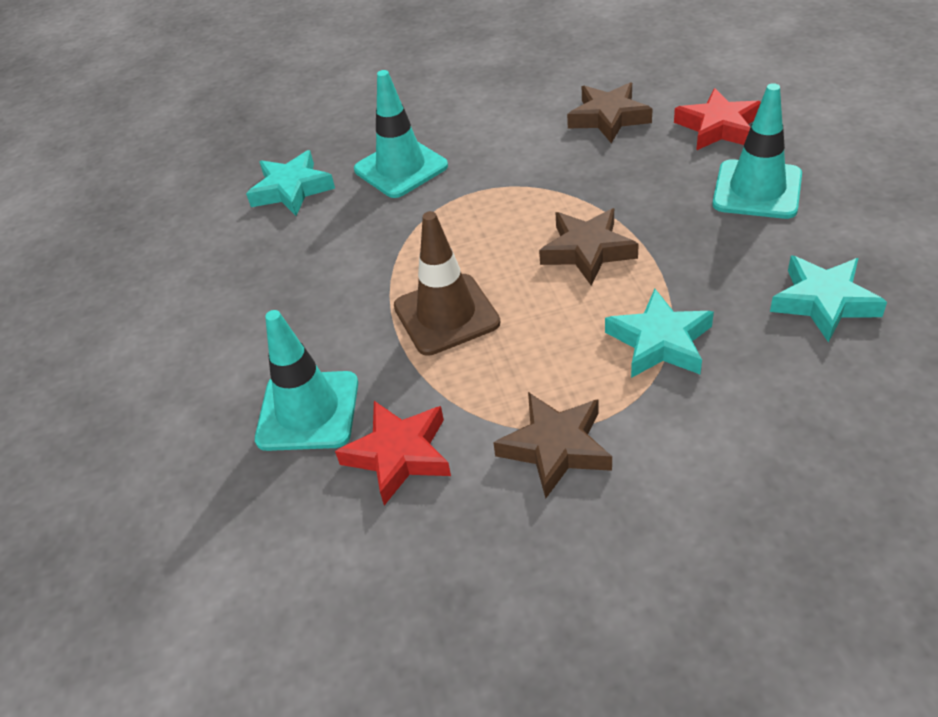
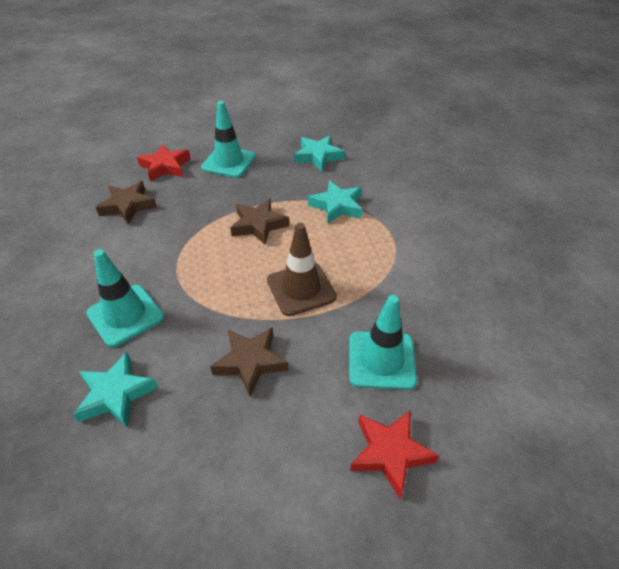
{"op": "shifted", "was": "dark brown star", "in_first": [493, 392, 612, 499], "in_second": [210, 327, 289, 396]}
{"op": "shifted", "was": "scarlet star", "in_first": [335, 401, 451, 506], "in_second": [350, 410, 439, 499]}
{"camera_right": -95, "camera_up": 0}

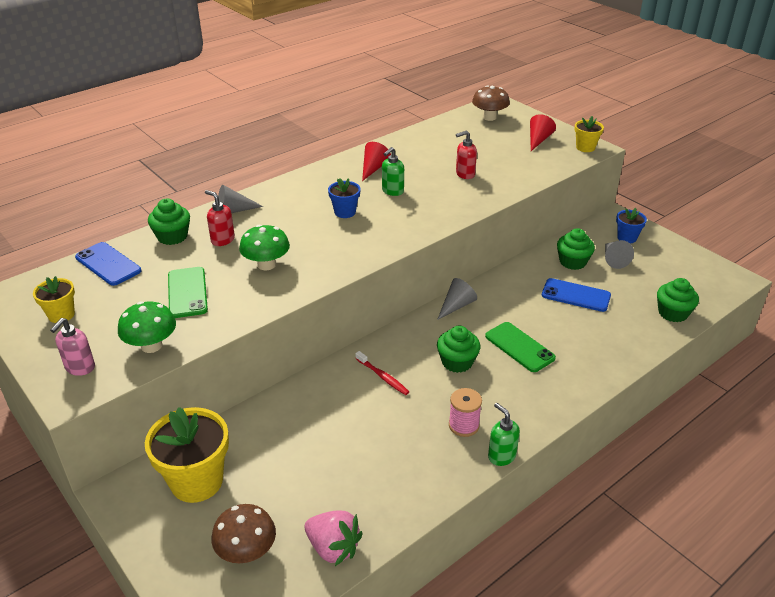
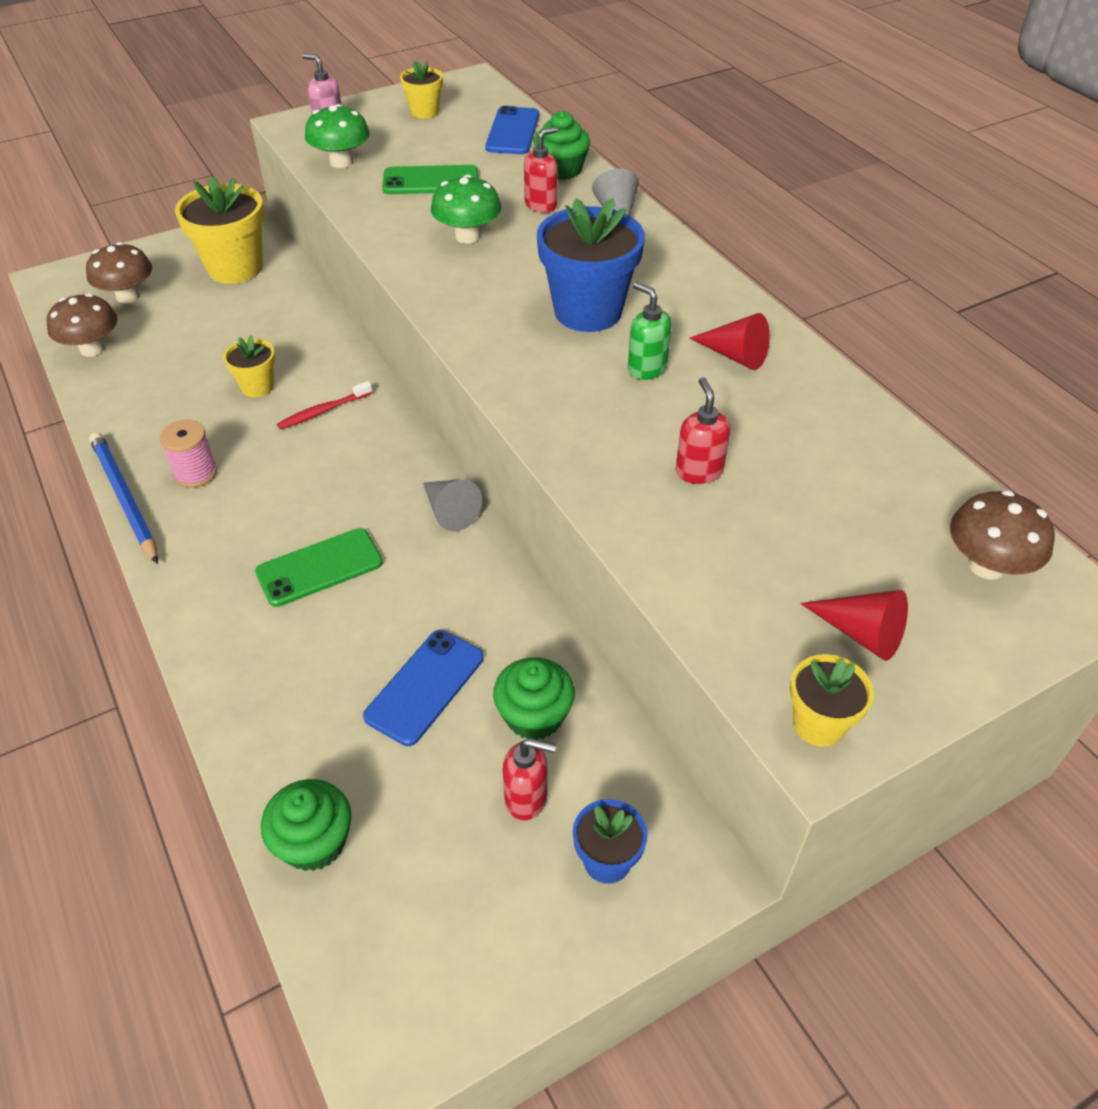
{"op": "swapped", "was": "rosy toy strawberry", "now": "dark brown mushroom", "in_first": [305, 510, 363, 566], "in_second": [47, 293, 118, 357]}
{"op": "swapped", "was": "leaf-green soap dispenser", "now": "blue wooden pencil", "in_first": [488, 403, 520, 466], "in_second": [89, 432, 158, 564]}
{"op": "new", "now": "bright yellow flower pot", "in_second": [223, 335, 275, 397]}
{"op": "rotated", "was": "blue phone", "in_first": [75, 242, 141, 286], "in_second": [485, 106, 539, 154], "clockwise": -45}
{"op": "swapped", "was": "gray solid cone", "now": "scarlet soap dispenser", "in_first": [605, 240, 634, 269], "in_second": [503, 738, 556, 820]}
{"op": "scaled", "was": "blue flower pot", "in_first": [328, 178, 361, 218], "in_second": [537, 198, 645, 332], "ratio": 1.9}
{"op": "gone", "was": "leaf-green cupcake", "in_first": [437, 326, 480, 373]}
{"camera_right": 100, "camera_up": 10}

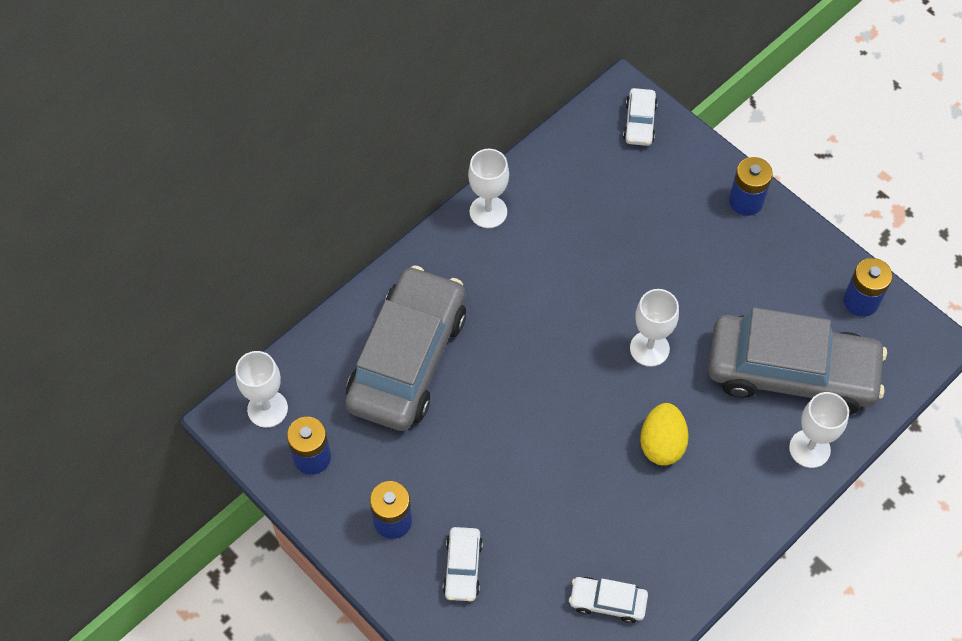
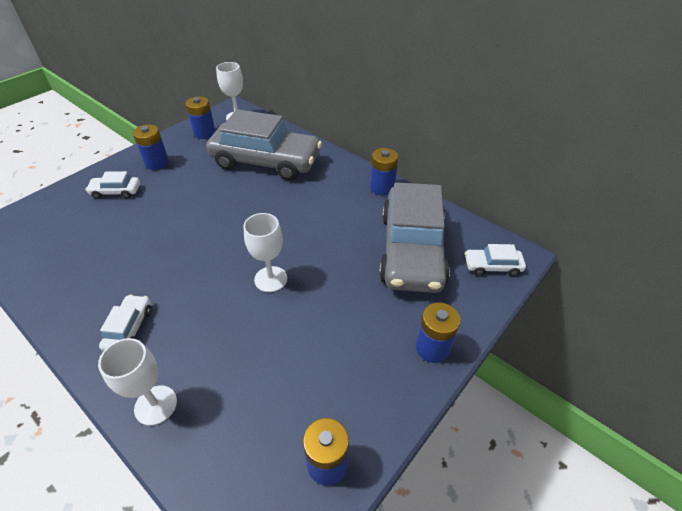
{"op": "shifted", "was": "white automobile", "in_first": [569, 577, 648, 623], "in_second": [99, 295, 152, 351]}
{"op": "swapped", "was": "white goblet", "now": "blue battery", "in_first": [468, 149, 509, 228], "in_second": [370, 148, 398, 196]}
{"op": "shifted", "was": "gray automobile", "in_first": [708, 307, 887, 415], "in_second": [379, 182, 450, 293]}
{"op": "gone", "was": "bright yellow egg", "in_first": [640, 403, 689, 466]}
{"camera_right": 85, "camera_up": -15}

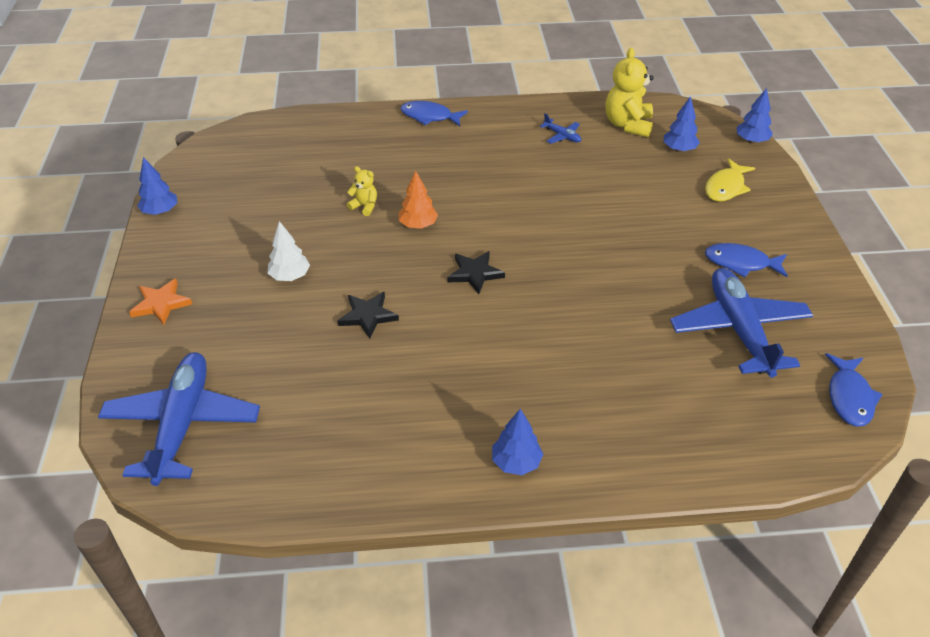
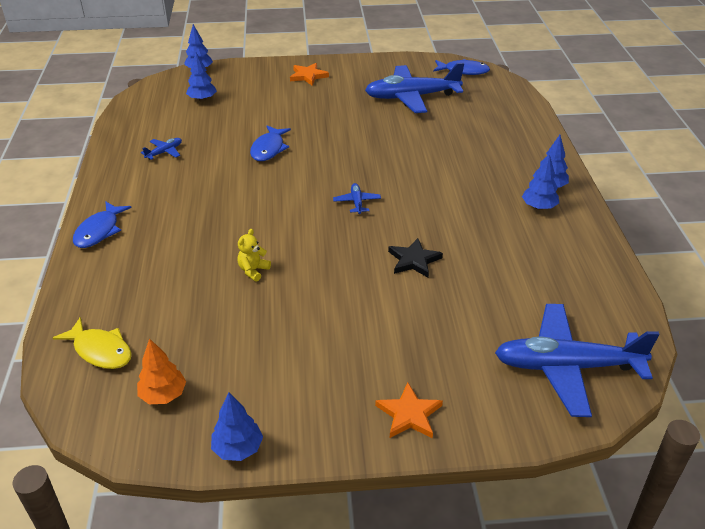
{"op": "shifted", "was": "bright yellow fish figure", "in_first": [705, 158, 755, 202], "in_second": [53, 317, 132, 369]}
{"op": "shifted", "was": "orange tree", "in_first": [399, 171, 438, 229], "in_second": [137, 338, 186, 404]}
{"op": "shifted", "was": "blue fish figure", "in_first": [705, 243, 788, 277], "in_second": [250, 126, 291, 161]}
{"op": "new", "now": "orange star", "in_second": [290, 63, 329, 86]}
{"op": "swapped", "was": "jet-black star", "now": "blue toy plane", "in_first": [448, 251, 505, 294], "in_second": [333, 183, 381, 214]}
{"op": "new", "now": "blue tree", "in_second": [522, 154, 559, 210]}
{"op": "gone", "was": "white tree", "in_first": [267, 221, 310, 281]}
{"op": "gone", "was": "bright yellow teddy", "in_first": [605, 48, 654, 137]}
{"camera_right": -90, "camera_up": -5}

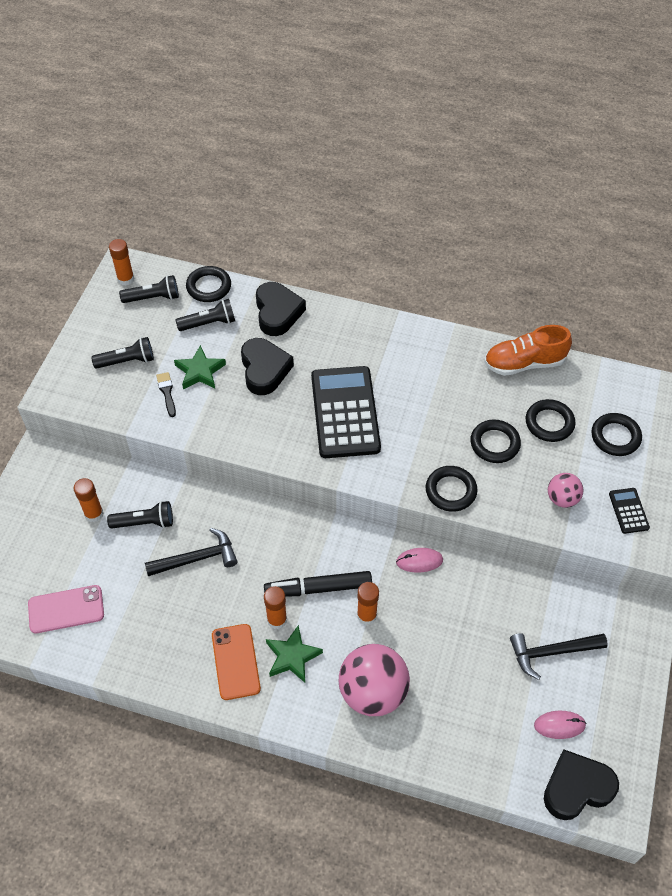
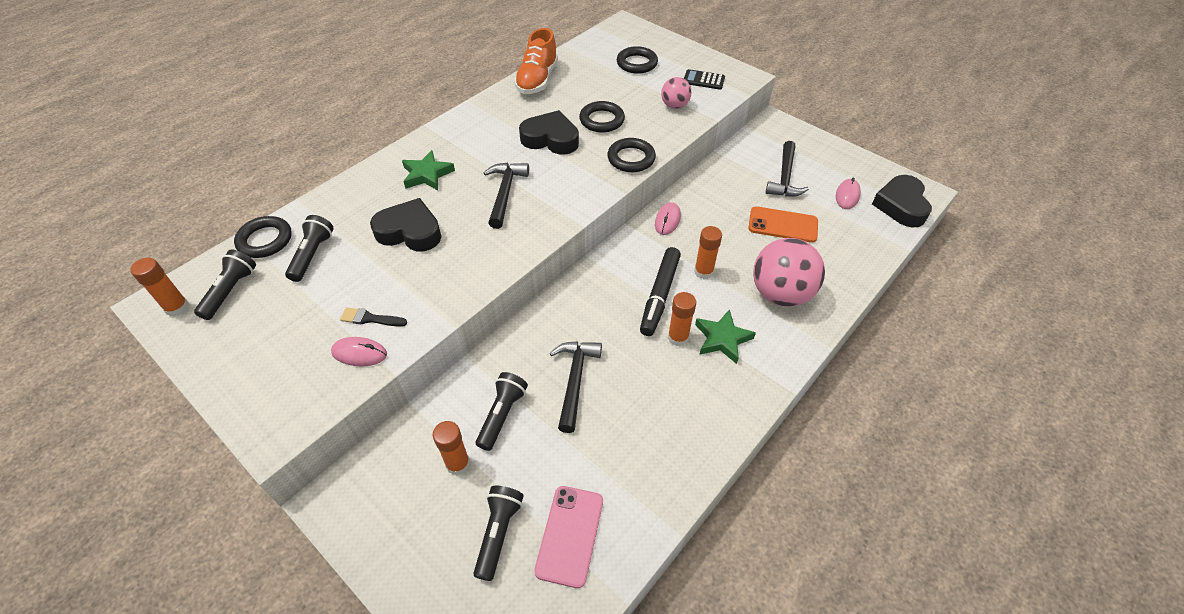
{"op": "new", "now": "rosy computer mouse", "in_second": [331, 337, 387, 367]}
{"op": "shifted", "was": "leaf-green star", "in_first": [174, 345, 226, 390], "in_second": [402, 150, 455, 190]}
{"op": "shifted", "was": "jet-black flashlight", "in_first": [91, 337, 154, 369], "in_second": [474, 486, 524, 581]}
{"op": "swapped", "was": "jet-black pocket calculator", "now": "jet-black hammer", "in_first": [311, 366, 381, 458], "in_second": [483, 163, 529, 229]}
{"op": "shifted", "was": "jet-black heart shape", "in_first": [256, 282, 306, 336], "in_second": [519, 110, 579, 155]}
{"op": "shifted", "was": "orange phone", "in_first": [212, 624, 261, 700], "in_second": [749, 206, 818, 243]}
{"op": "gone", "was": "jet-black torus", "in_first": [526, 399, 576, 442]}
{"camera_right": -65, "camera_up": -5}

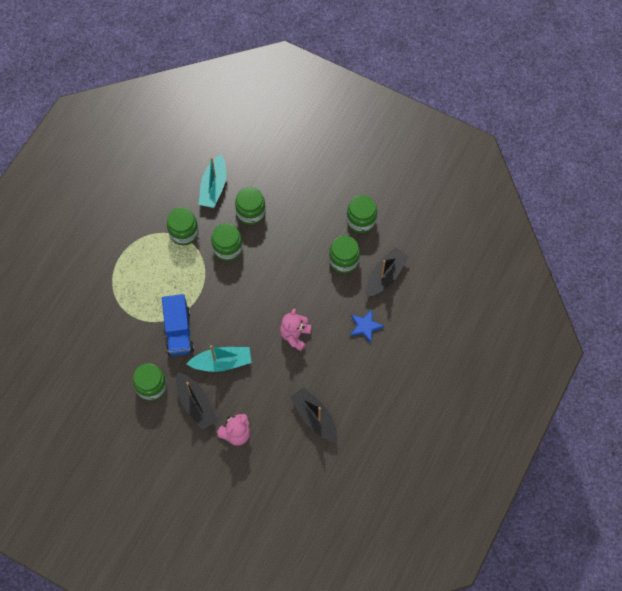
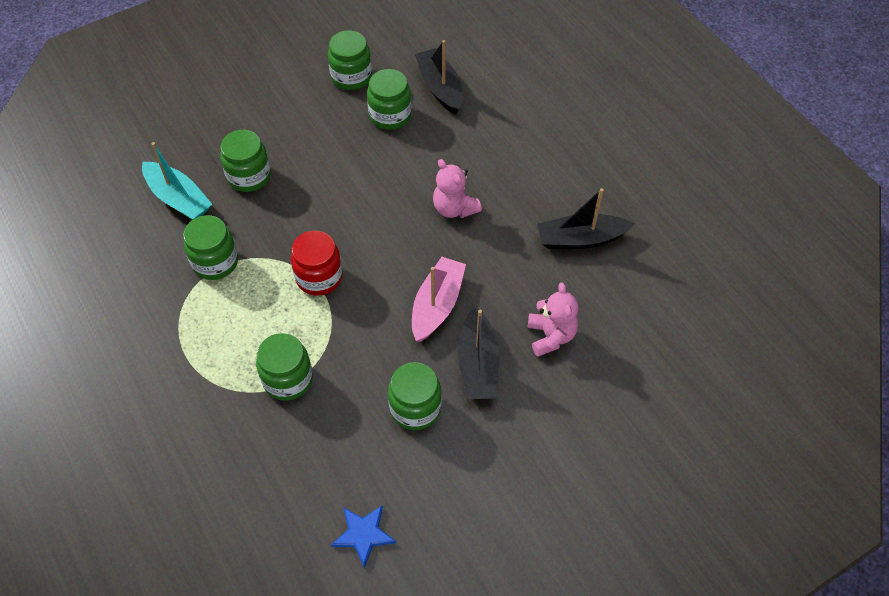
{"op": "shifted", "was": "leaf-green jar", "in_first": [211, 223, 243, 261], "in_second": [256, 333, 313, 401]}
{"op": "new", "now": "scarlet jar", "in_second": [291, 231, 343, 296]}
{"op": "shifted", "was": "blue star", "in_first": [350, 310, 384, 343], "in_second": [331, 505, 396, 568]}
{"op": "repainted", "was": "turquoise boat", "now": "rosy boat", "in_first": [187, 345, 252, 372], "in_second": [412, 257, 466, 342]}
{"op": "rotated", "was": "jet-black boat", "in_first": [176, 372, 217, 430], "in_second": [458, 306, 499, 399], "clockwise": 90}
{"op": "gone", "was": "blue lorry", "in_first": [162, 294, 194, 356]}
{"camera_right": -60, "camera_up": -10}

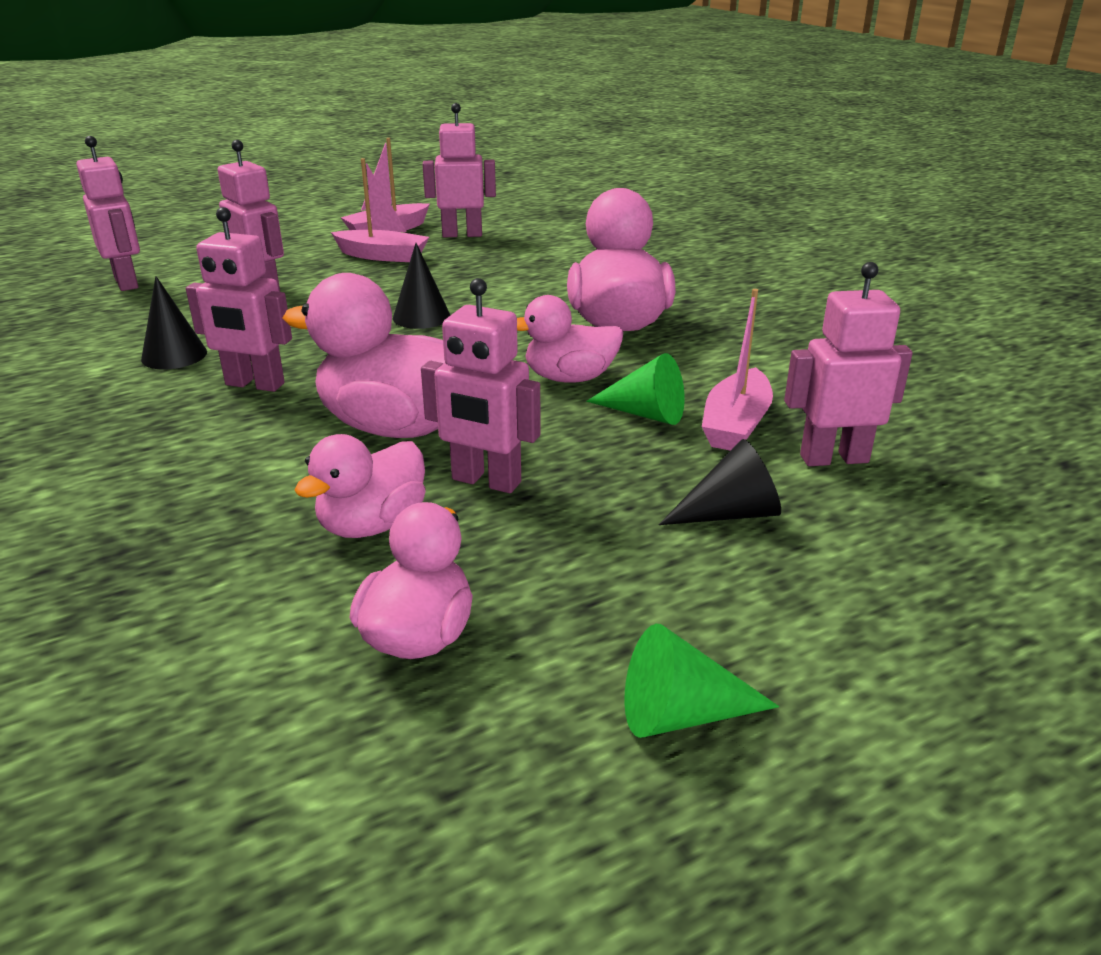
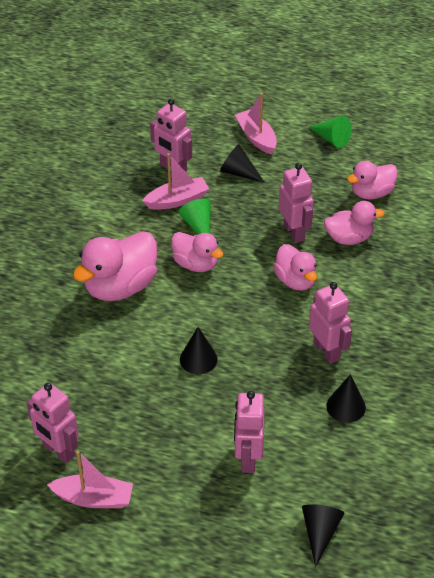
{"op": "shifted", "was": "rosy boat", "in_first": [331, 158, 429, 262], "in_second": [235, 93, 277, 154]}
{"op": "scaled", "was": "rosy toy duck", "in_first": [282, 273, 445, 438], "in_second": [273, 244, 317, 291], "ratio": 0.62}
{"op": "swapped", "was": "rosy robot", "now": "jet-black solid cone", "in_first": [76, 136, 140, 291], "in_second": [302, 504, 344, 567]}
{"camera_right": -135, "camera_up": 15}

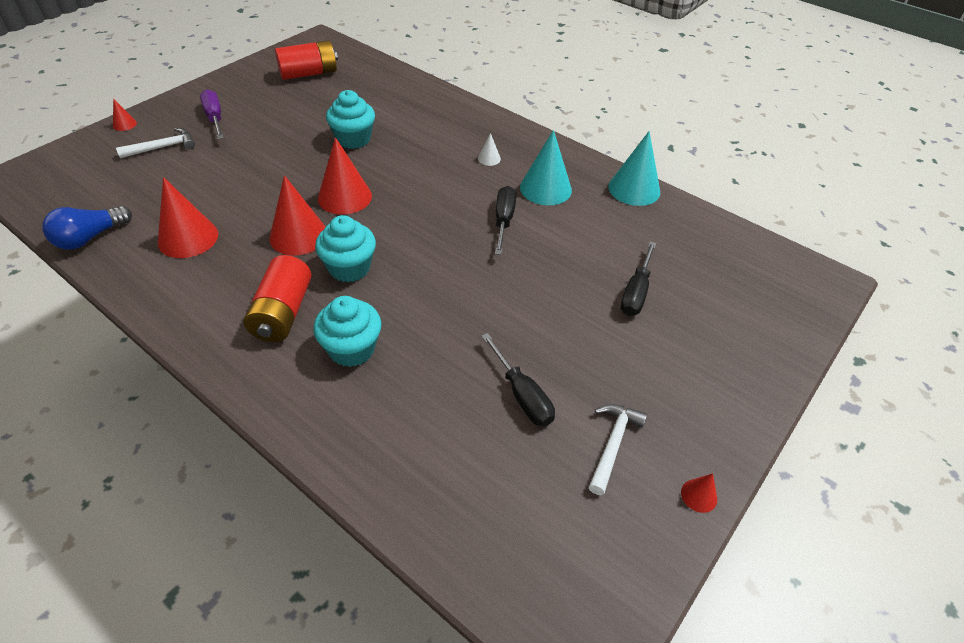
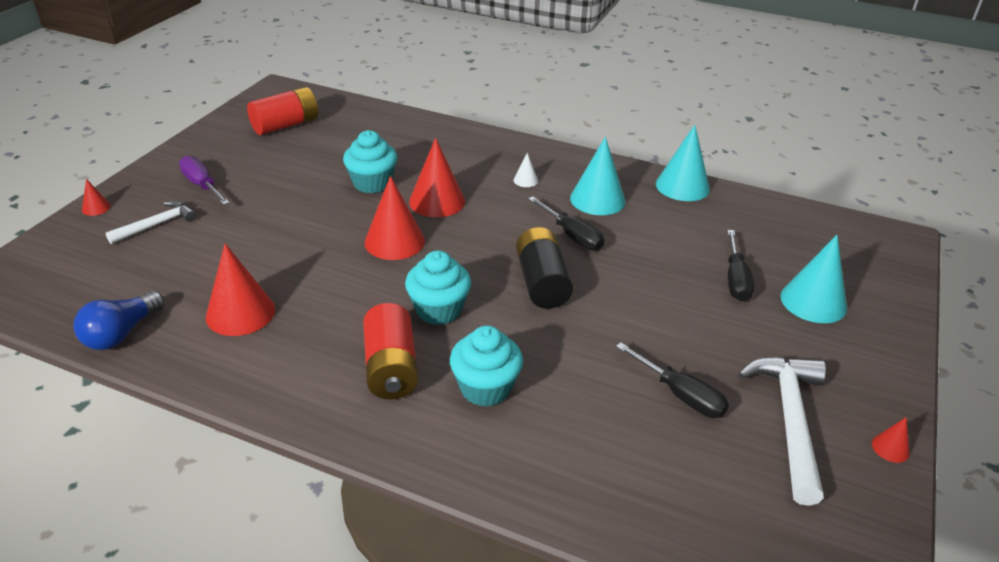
{"op": "shifted", "was": "scarlet solid cone", "in_first": [269, 175, 325, 255], "in_second": [409, 138, 465, 217]}
{"op": "new", "now": "jet-black battery", "in_second": [516, 227, 573, 309]}
{"op": "rotated", "was": "jet-black hand screwdriver", "in_first": [495, 186, 516, 255], "in_second": [528, 196, 604, 251], "clockwise": 150}
{"op": "scaled", "was": "white hammer", "in_first": [589, 404, 647, 495], "in_second": [738, 356, 826, 506], "ratio": 1.67}
{"op": "new", "now": "turquoise solid cone", "in_second": [780, 235, 847, 323]}
{"camera_right": -15, "camera_up": -10}

